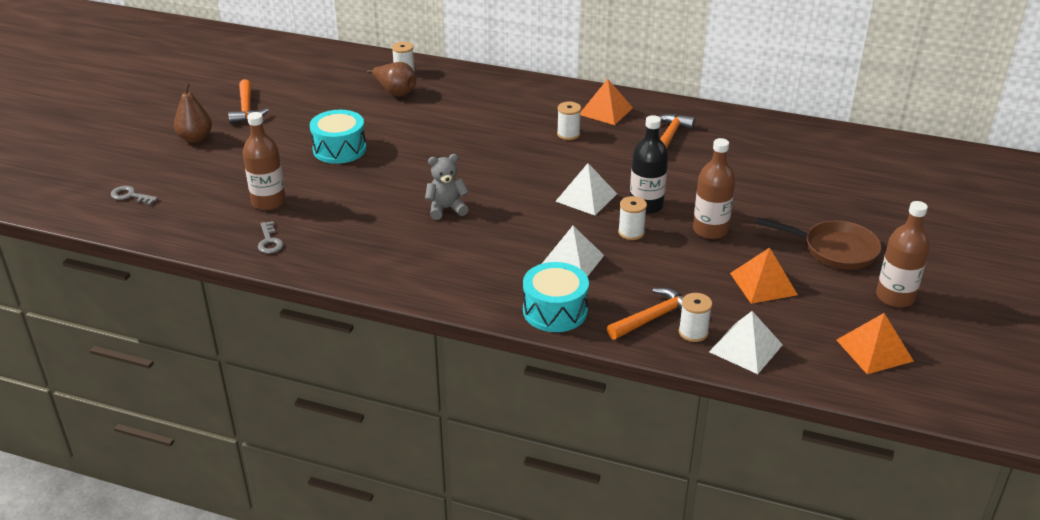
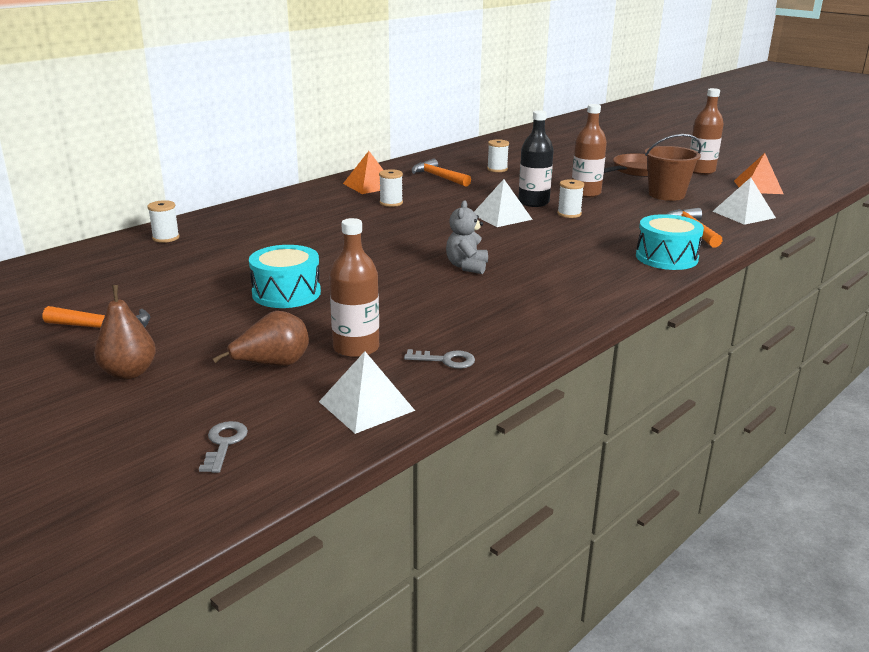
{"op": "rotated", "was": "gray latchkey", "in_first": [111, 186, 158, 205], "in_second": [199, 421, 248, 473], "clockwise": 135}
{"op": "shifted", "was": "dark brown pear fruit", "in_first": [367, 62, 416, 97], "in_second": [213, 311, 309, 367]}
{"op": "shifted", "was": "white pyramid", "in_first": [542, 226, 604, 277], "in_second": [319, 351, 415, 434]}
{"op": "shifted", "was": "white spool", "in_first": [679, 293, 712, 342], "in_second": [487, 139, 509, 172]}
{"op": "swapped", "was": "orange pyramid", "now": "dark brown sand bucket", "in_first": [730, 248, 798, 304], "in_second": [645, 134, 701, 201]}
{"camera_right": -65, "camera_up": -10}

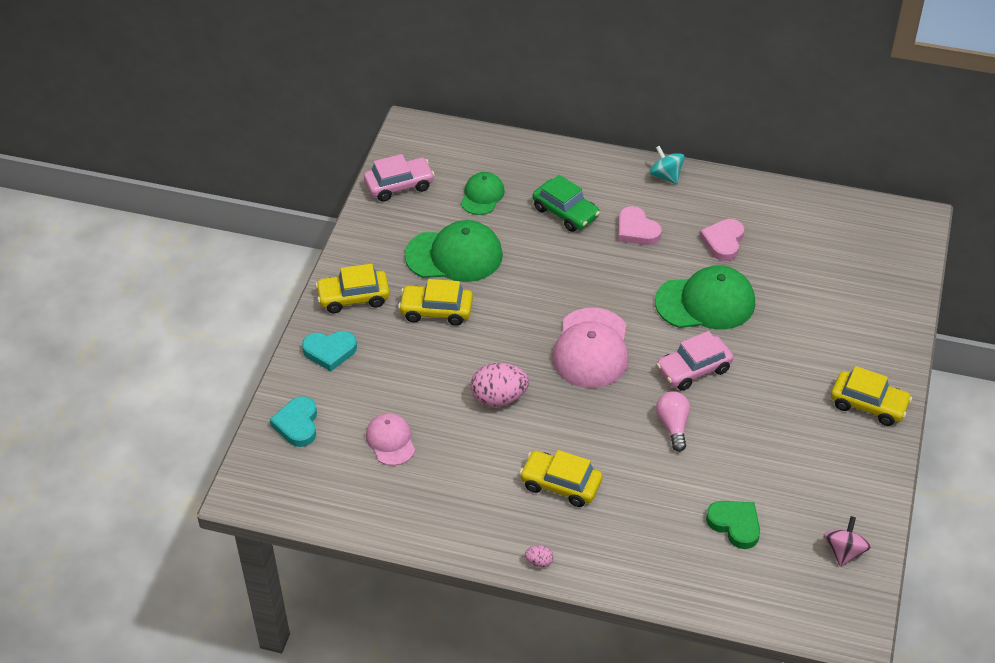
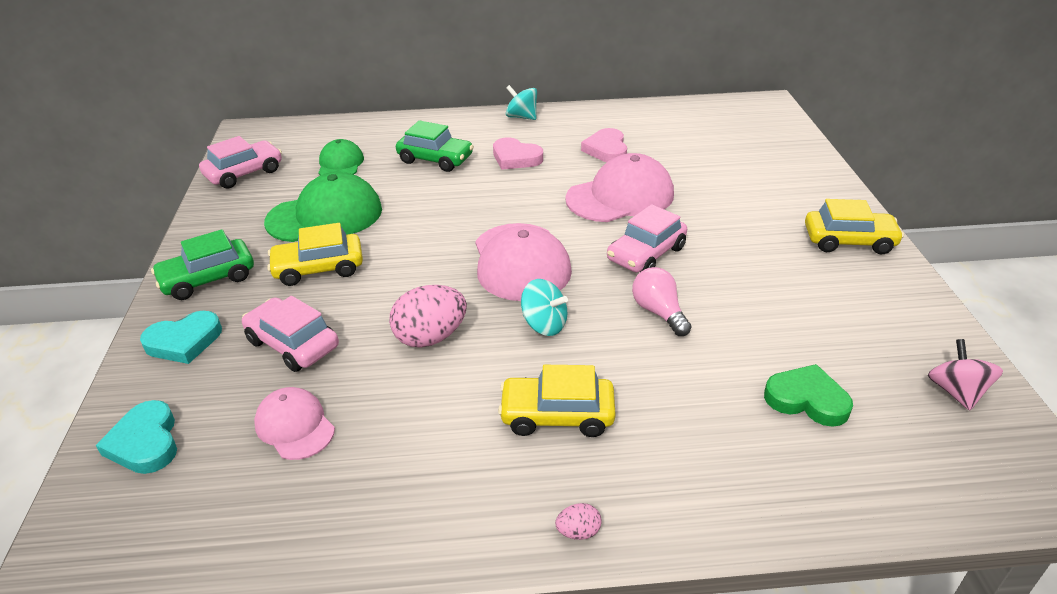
{"op": "repainted", "was": "bright yellow automobile", "now": "leaf-green automobile", "in_first": [315, 264, 390, 313], "in_second": [151, 229, 254, 300]}
{"op": "new", "now": "rosy automobile", "in_second": [242, 296, 339, 372]}
{"op": "new", "now": "turquoise spinning top", "in_second": [521, 279, 568, 336]}
{"op": "repainted", "was": "leaf-green baseball cap", "now": "rosy baseball cap", "in_first": [655, 265, 755, 329], "in_second": [565, 153, 674, 222]}
{"camera_right": -20, "camera_up": -10}

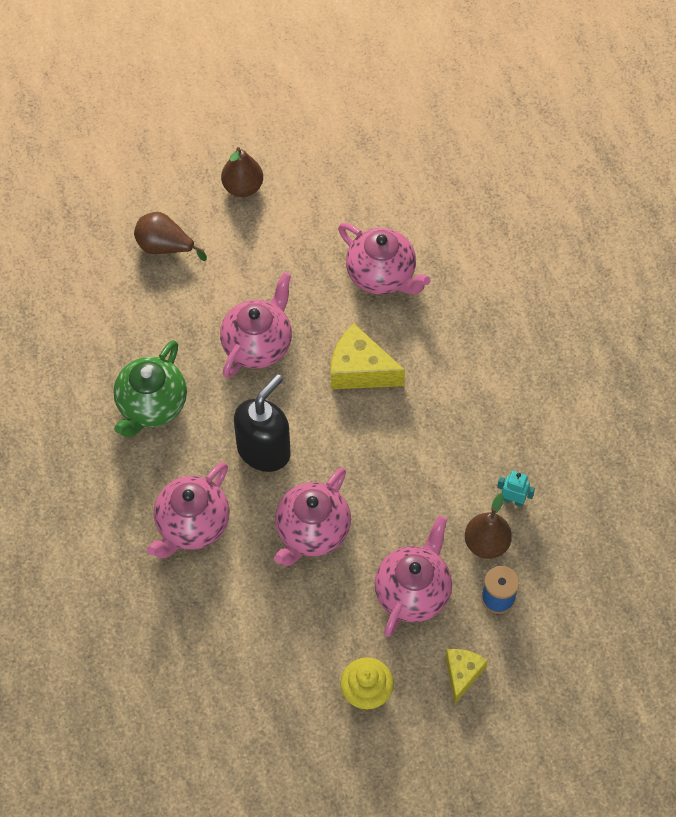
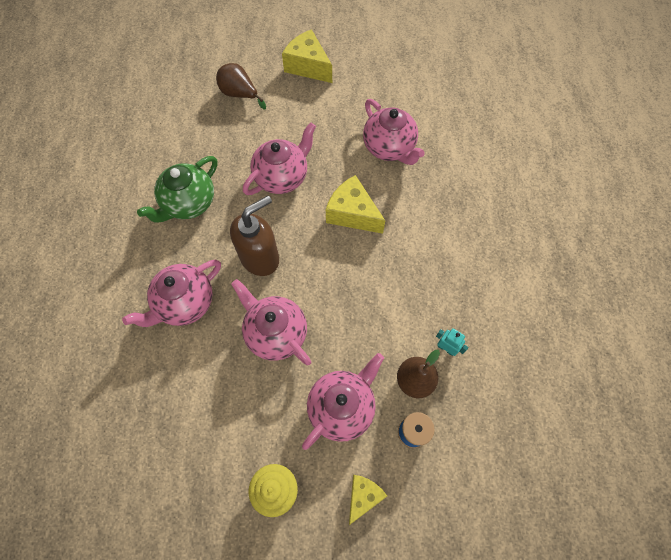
{"op": "repainted", "was": "jet-black soap dispenser", "now": "dark brown soap dispenser", "in_first": [234, 374, 291, 472], "in_second": [230, 196, 279, 276]}
{"op": "rotated", "was": "rosy china teapot", "in_first": [274, 467, 351, 566], "in_second": [231, 279, 311, 365], "clockwise": 90}
{"op": "swapped", "was": "dark brown pear fruit", "now": "bright yellow cheese", "in_first": [221, 147, 263, 197], "in_second": [282, 29, 332, 83]}
{"camera_right": 15, "camera_up": 5}

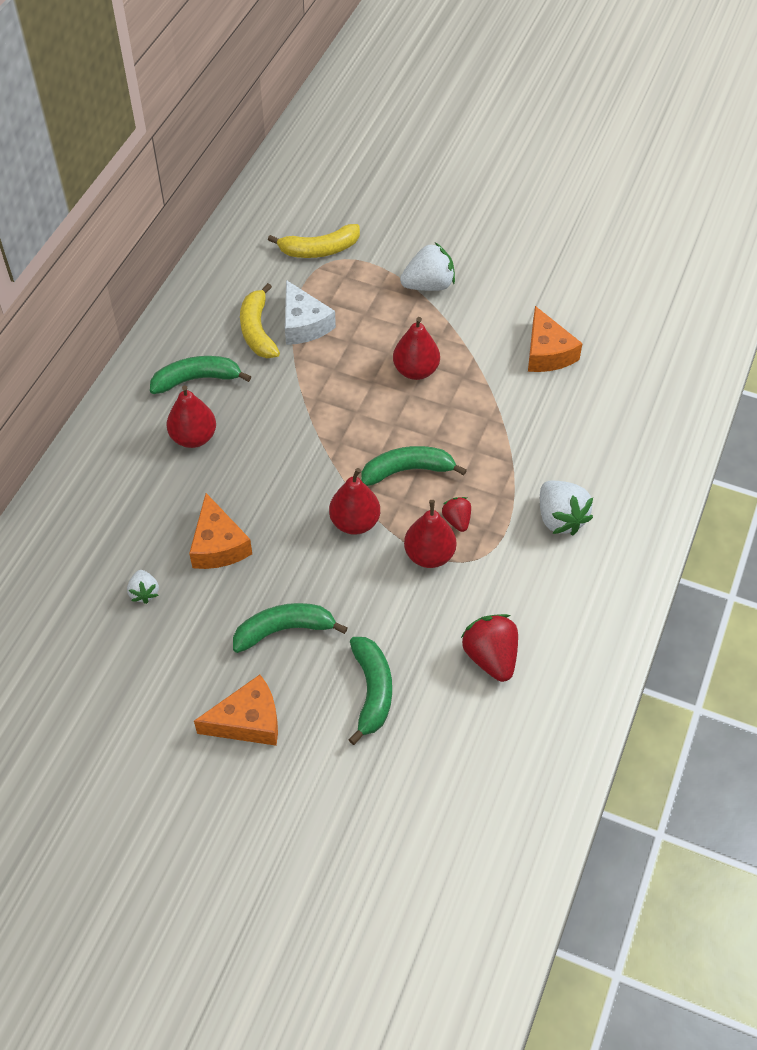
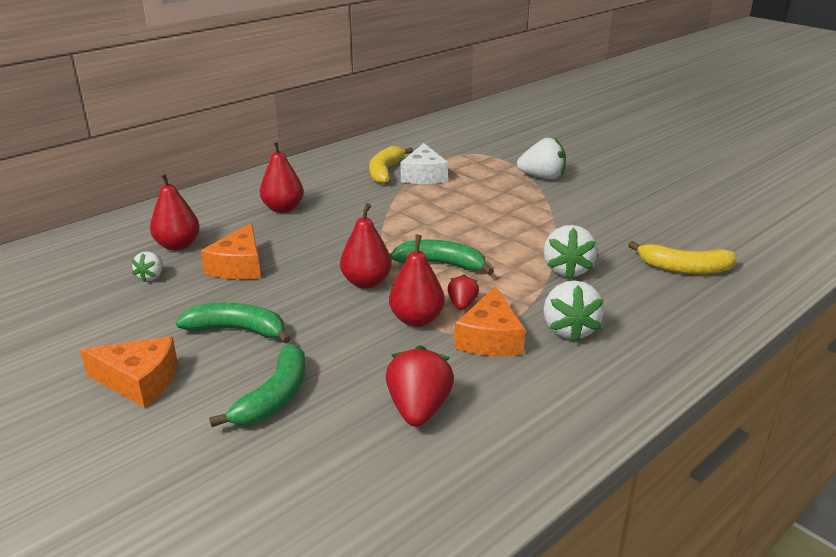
{"op": "shifted", "was": "scarlet pear fruit", "in_first": [393, 317, 440, 380], "in_second": [150, 172, 200, 251]}
{"op": "shifted", "was": "orange cheese", "in_first": [528, 306, 583, 372], "in_second": [454, 286, 526, 356]}
{"op": "new", "now": "white toy strawberry", "in_second": [544, 225, 597, 279]}
{"op": "shifted", "was": "bright yellow banana", "in_first": [268, 224, 360, 258], "in_second": [628, 241, 737, 274]}
{"op": "gone", "was": "leaf-green banana", "in_first": [150, 356, 251, 394]}
{"camera_right": 25, "camera_up": -25}

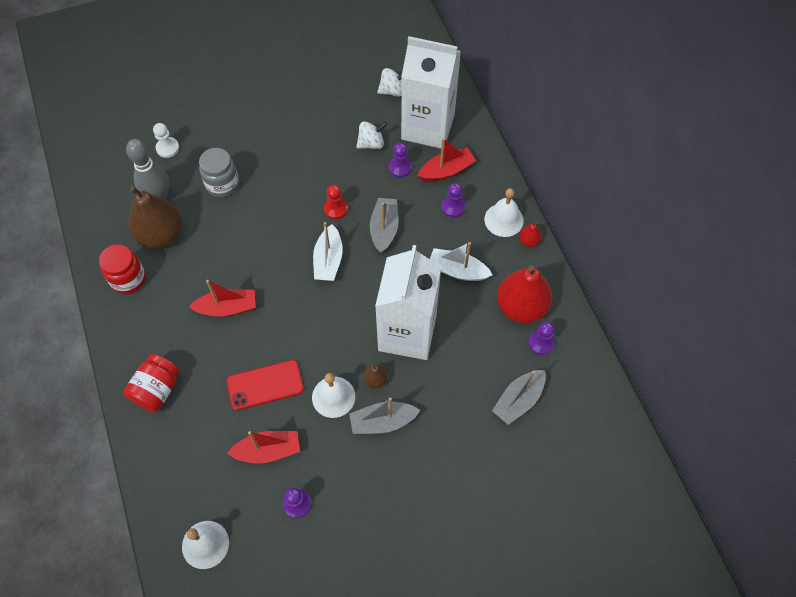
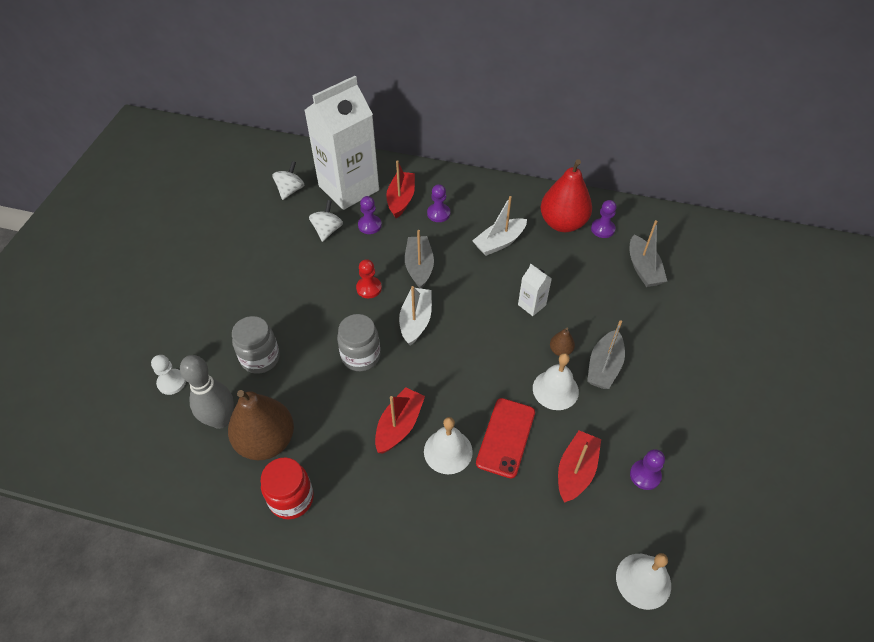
{"op": "new", "now": "gray jar", "in_second": [337, 314, 381, 371]}
{"op": "rotated", "was": "white boat", "in_first": [313, 222, 343, 281], "in_second": [399, 286, 432, 346], "clockwise": -120}
{"op": "rotated", "was": "gray boat", "in_first": [370, 198, 399, 253], "in_second": [405, 230, 434, 289], "clockwise": 45}
{"op": "shifted", "was": "white bell", "in_first": [484, 188, 524, 237], "in_second": [424, 417, 473, 474]}
{"op": "scaled", "was": "white juice carton", "in_first": [375, 245, 441, 360], "in_second": [518, 264, 552, 316], "ratio": 0.4}
{"op": "gone", "was": "scarlet jar", "in_first": [123, 354, 180, 413]}
{"op": "gone", "was": "scarlet pear fruit", "in_first": [519, 222, 542, 247]}
{"camera_right": -55, "camera_up": -10}

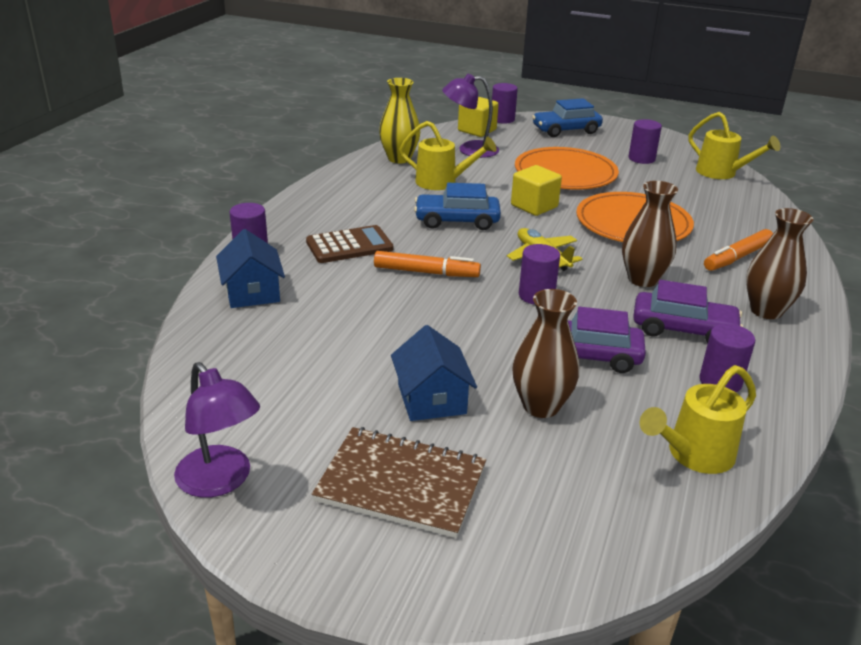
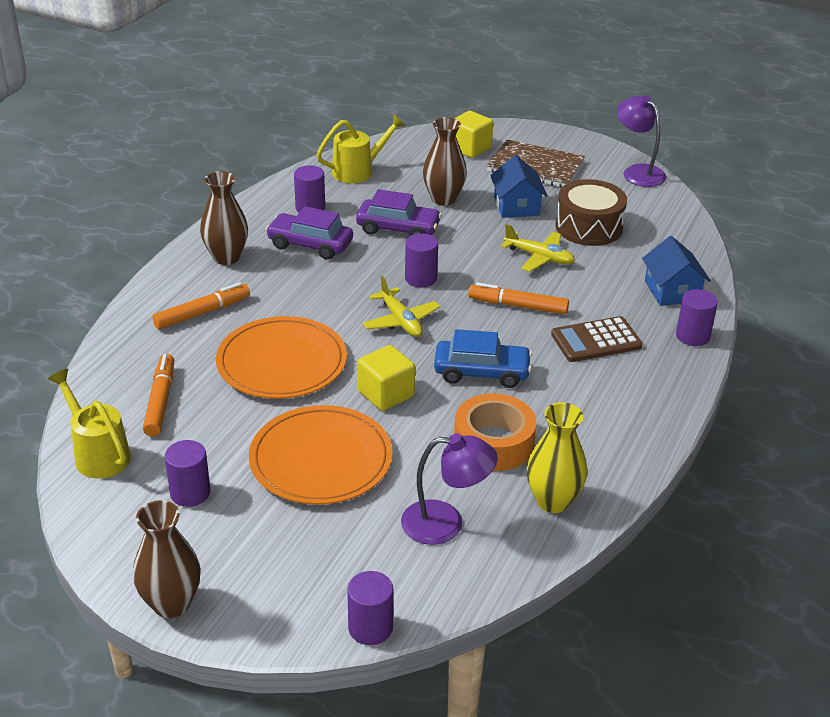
{"op": "shifted", "was": "dark brown flower vase", "in_first": [622, 181, 678, 287], "in_second": [133, 500, 201, 618]}
{"op": "new", "now": "orange marker", "in_second": [143, 354, 174, 437]}
{"op": "shifted", "was": "bright yellow solid cube", "in_first": [458, 97, 499, 137], "in_second": [454, 111, 493, 158]}
{"op": "swapped", "was": "bright yellow watering pot", "now": "orange tape", "in_first": [399, 121, 497, 190], "in_second": [454, 393, 537, 471]}
{"op": "new", "now": "bright yellow toy plane", "in_second": [501, 224, 575, 272]}
{"op": "new", "now": "dark brown snare drum", "in_second": [556, 179, 627, 246]}
{"op": "gone", "was": "blue automobile", "in_first": [532, 98, 603, 137]}
{"camera_right": -175, "camera_up": 5}

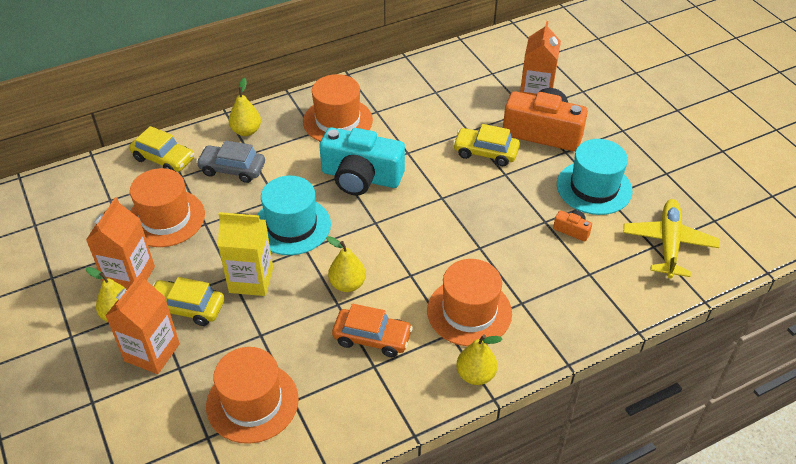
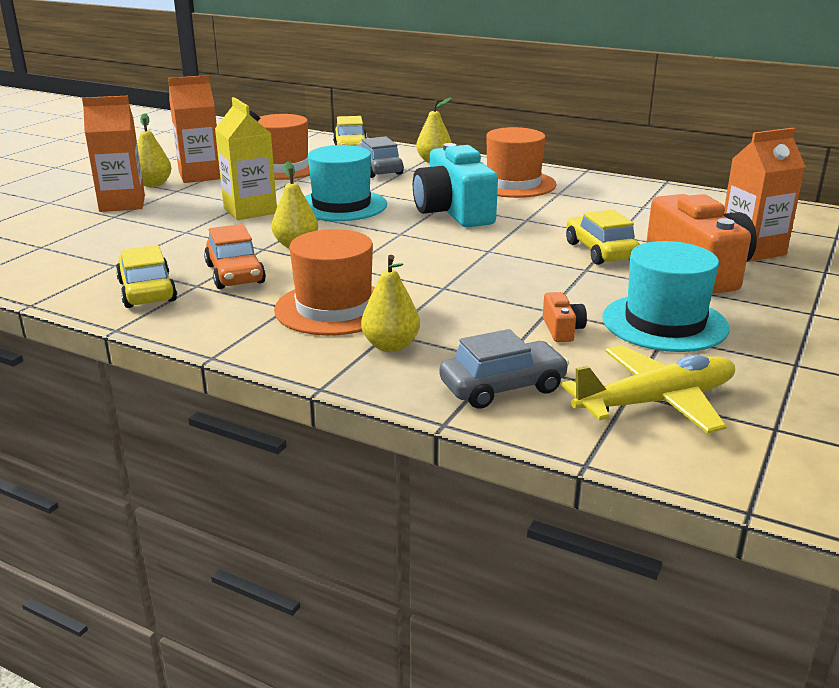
{"op": "shifted", "was": "bright yellow automobile", "in_first": [153, 277, 224, 326], "in_second": [116, 245, 177, 308]}
{"op": "shifted", "was": "bright yellow pear fruit", "in_first": [456, 334, 503, 385], "in_second": [361, 255, 420, 352]}
{"op": "new", "now": "gray automobile", "in_second": [439, 329, 569, 409]}
{"op": "gone", "was": "orange top hat", "in_first": [206, 347, 299, 444]}
{"camera_right": 55, "camera_up": -20}

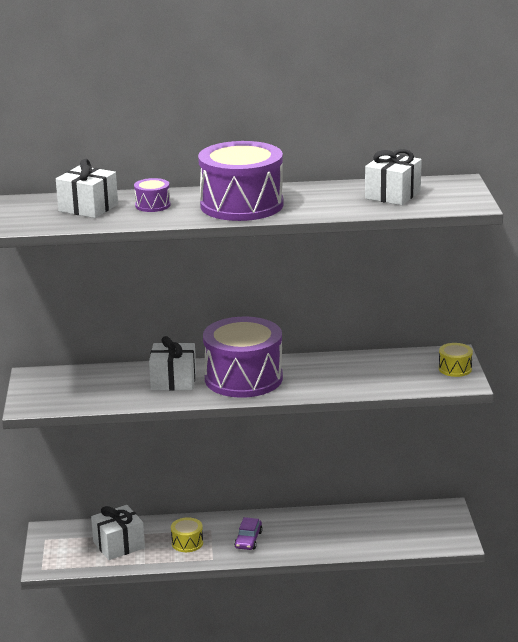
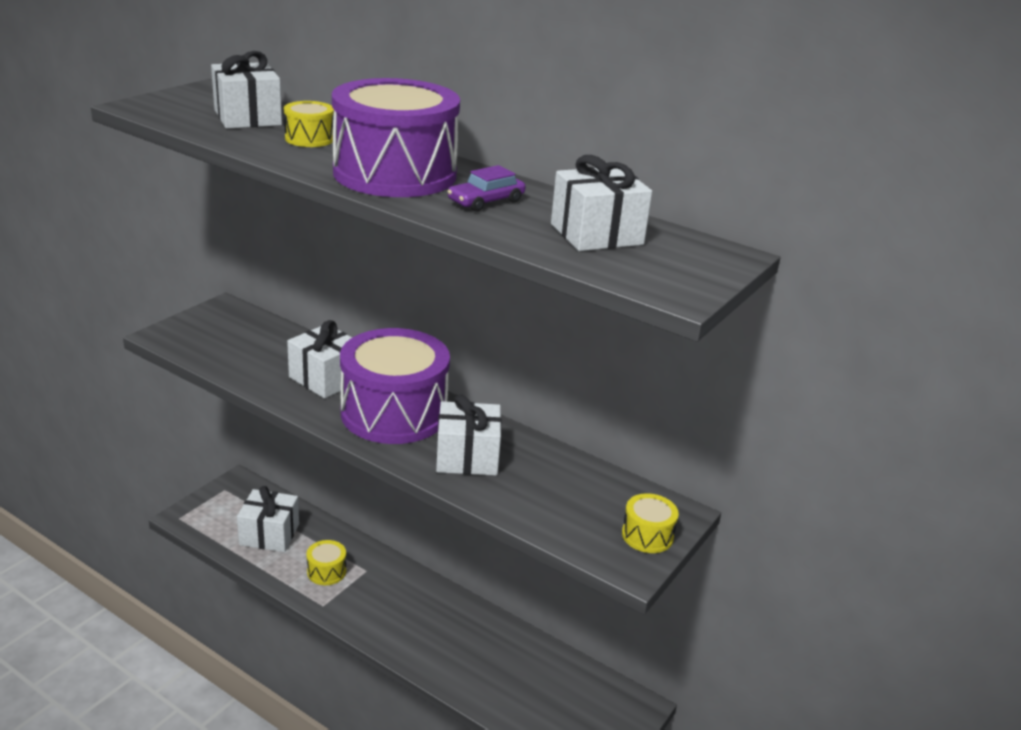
{"op": "repainted", "was": "violet snare drum", "now": "bright yellow snare drum", "in_first": [134, 178, 170, 212], "in_second": [284, 101, 334, 147]}
{"op": "new", "now": "white wrapped gift", "in_second": [436, 394, 502, 476]}
{"op": "shifted", "was": "violet automobile", "in_first": [234, 517, 262, 550], "in_second": [447, 165, 526, 211]}
{"camera_right": 35, "camera_up": 5}

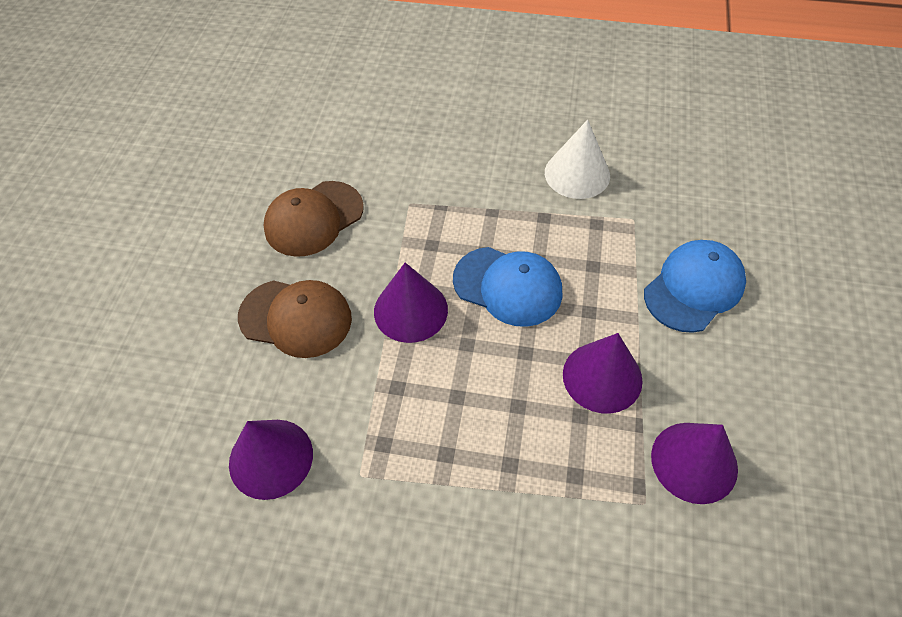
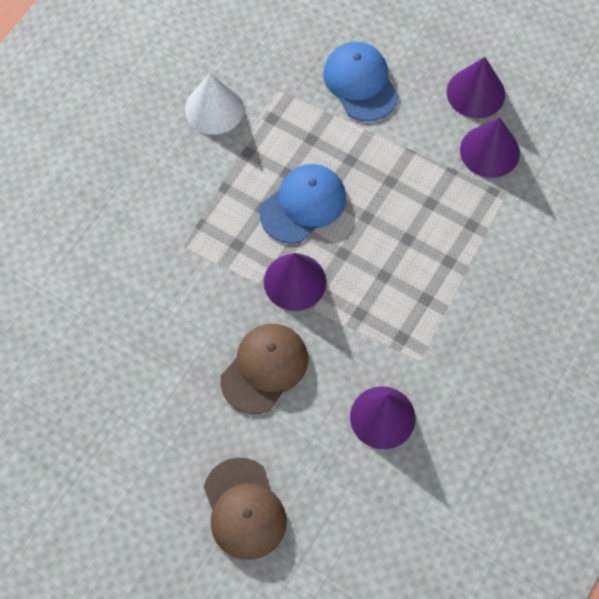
{"op": "shifted", "was": "dark brown baseball cap", "in_first": [263, 181, 364, 257], "in_second": [204, 457, 287, 560]}
{"op": "shifted", "was": "violet solid cone", "in_first": [563, 333, 643, 414], "in_second": [447, 57, 505, 119]}
{"camera_right": -70, "camera_up": 10}

